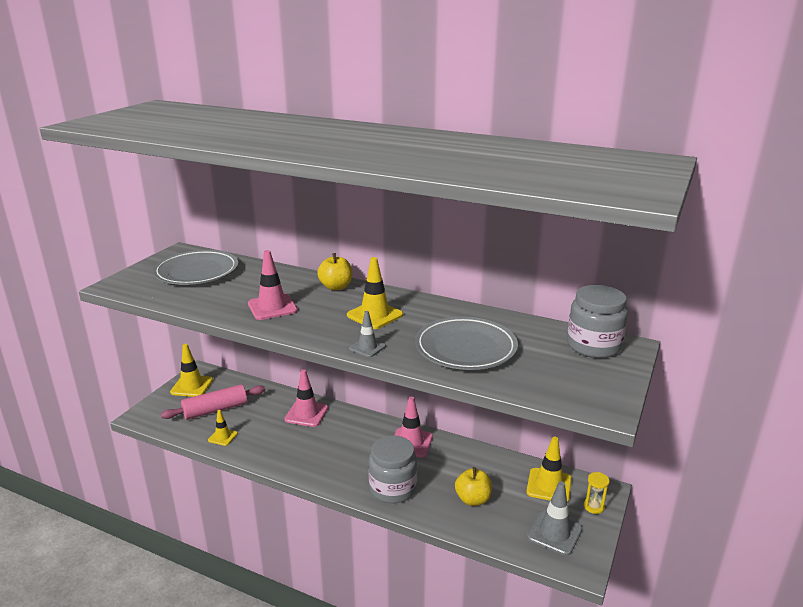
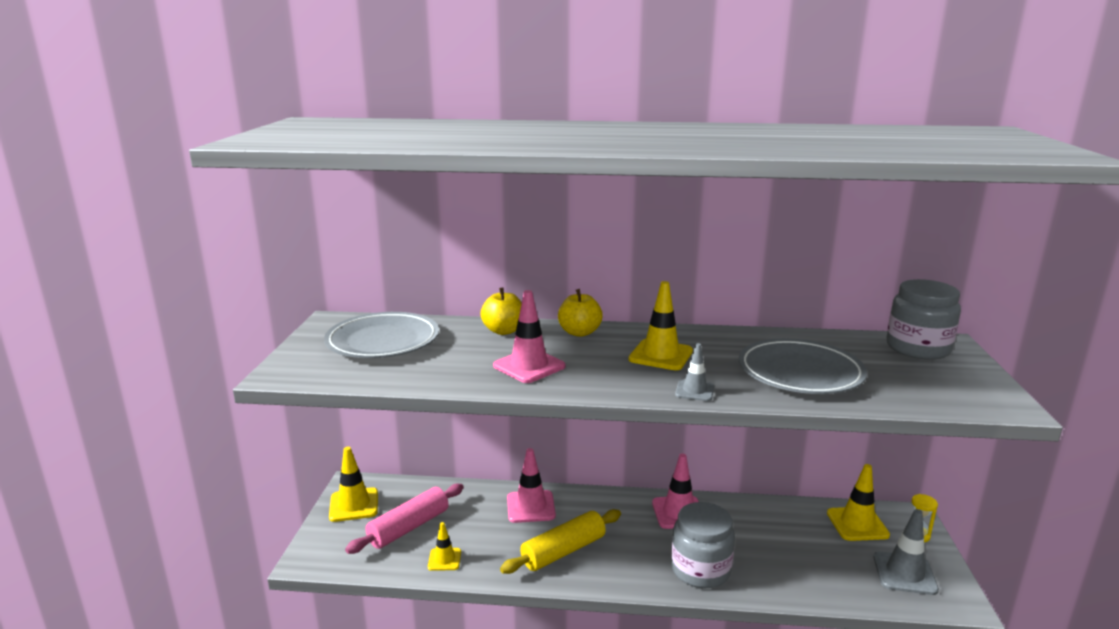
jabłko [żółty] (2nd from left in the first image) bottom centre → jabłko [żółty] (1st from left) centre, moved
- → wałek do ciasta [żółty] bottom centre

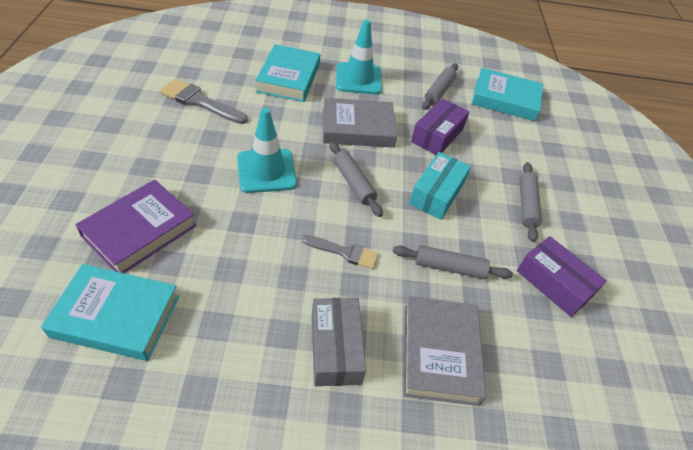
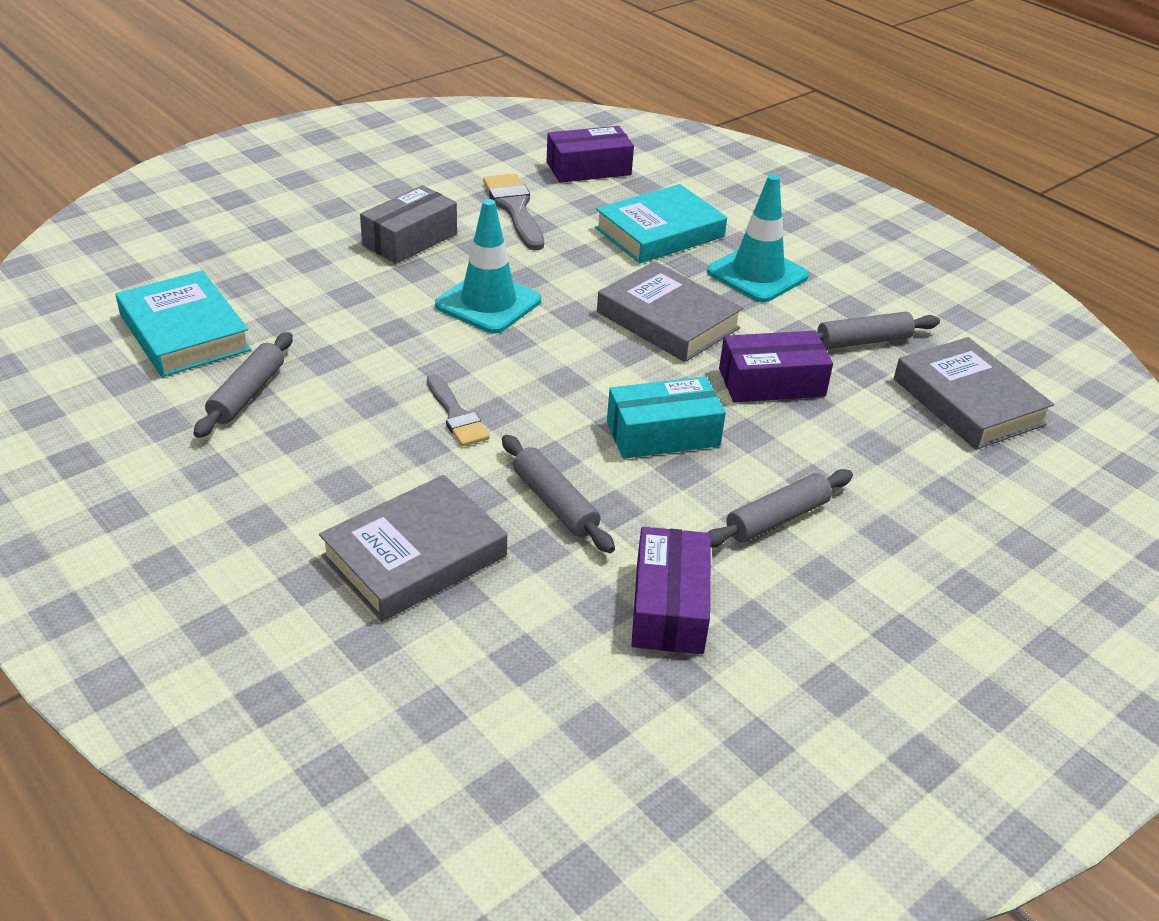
książka [turkusowy] (3rd from left) top right → książka [szary] (3rd from left) middle right
wałek do ciasta [szary] (1st from left) centre → wałek do ciasta [szary] (1st from left) middle left, moved
książka [fioletowy] middle left → -
pudełko [szary] bottom centre → pudełko [szary] top centre, moved
- → pudełko [fioletowy] (1st from left) top centre

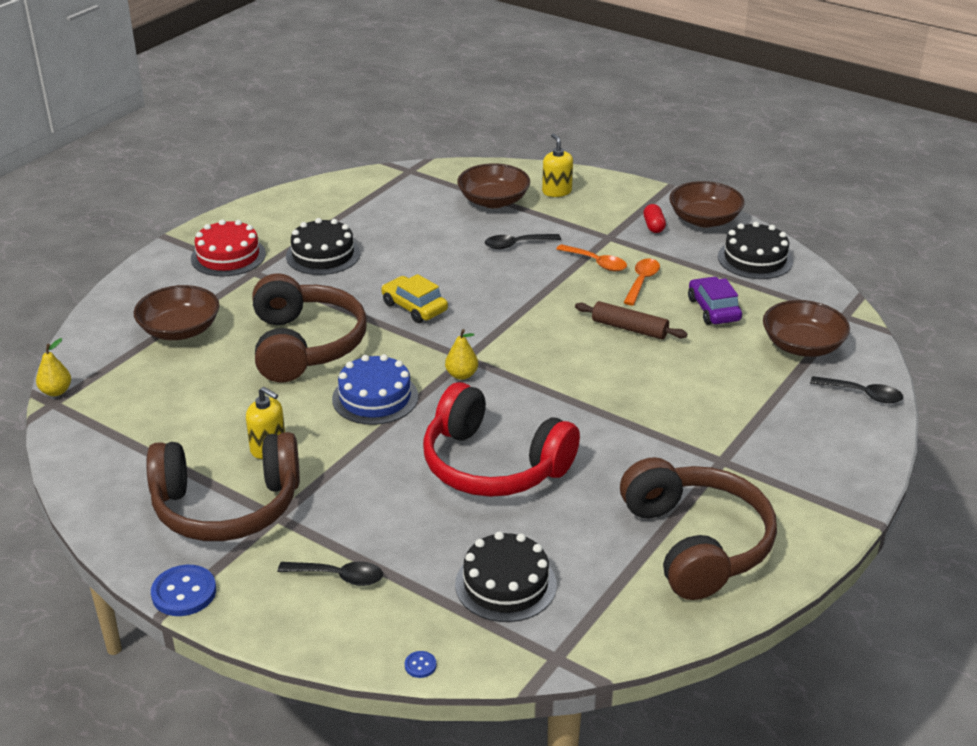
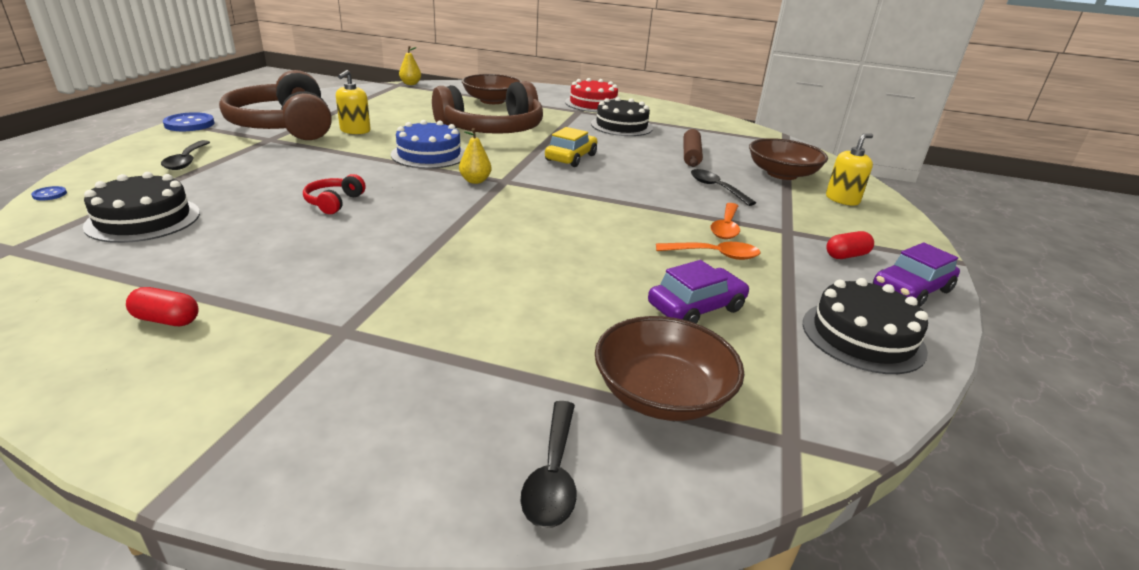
miska [brązowy] (3rd from left) top right → samochód [fioletowy] (2nd from left) middle right
wałek do ciasta [brązowy] centre → wałek do ciasta [brązowy] top centre, moved
słuchawki [czerwony] centre → słuchawki [czerwony] middle left, x0.40
słuchawki [brązowy] (3rd from left) bottom right → kapsułka [czerwony] (1st from left) middle left

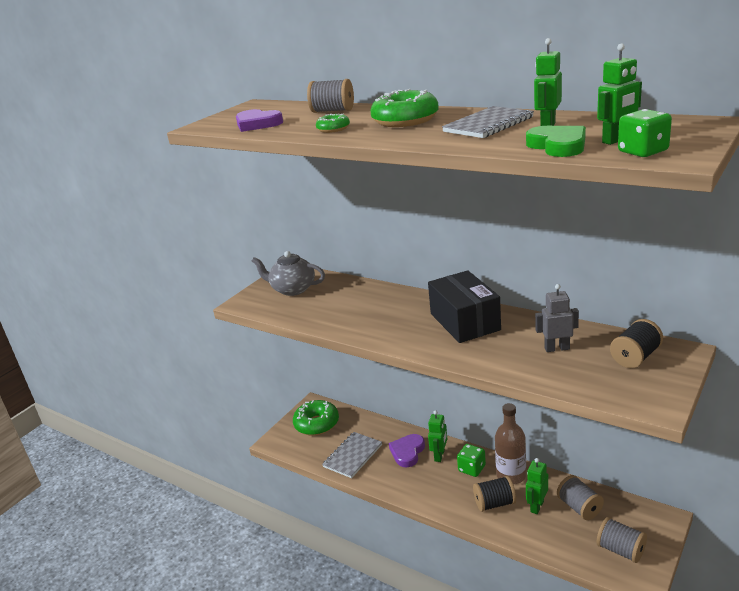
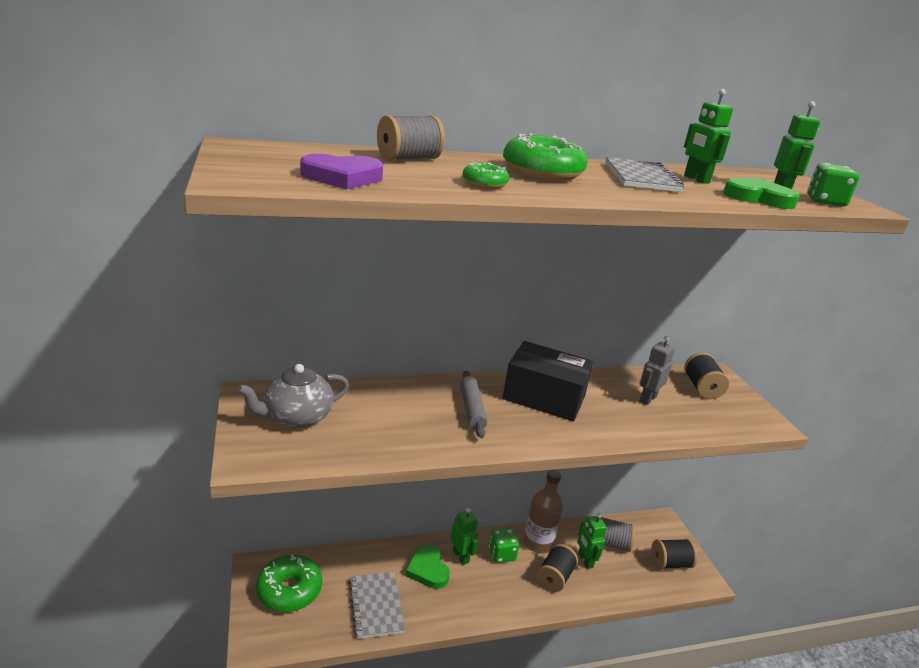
serce [fioletowy] (2nd from left) bottom centre → serce [zielony] (1st from left) bottom centre
szpulka [szary] (3rd from left) bottom right → szpulka [czarny] (2nd from left) bottom right
- → wałek do ciasta [szary] centre

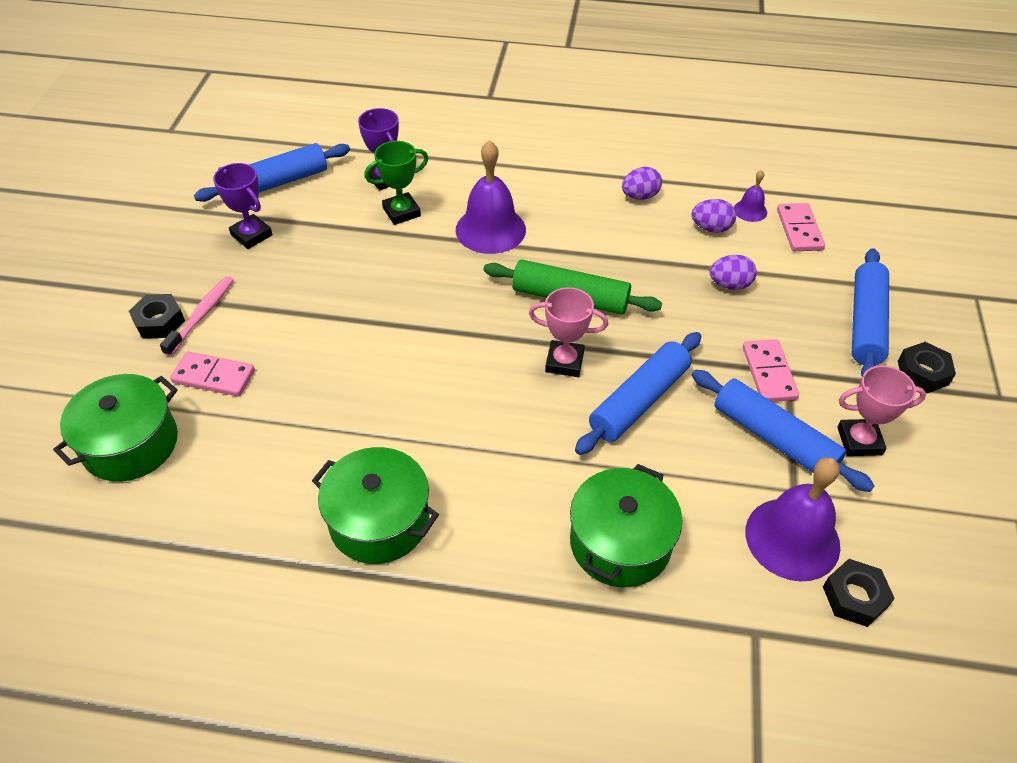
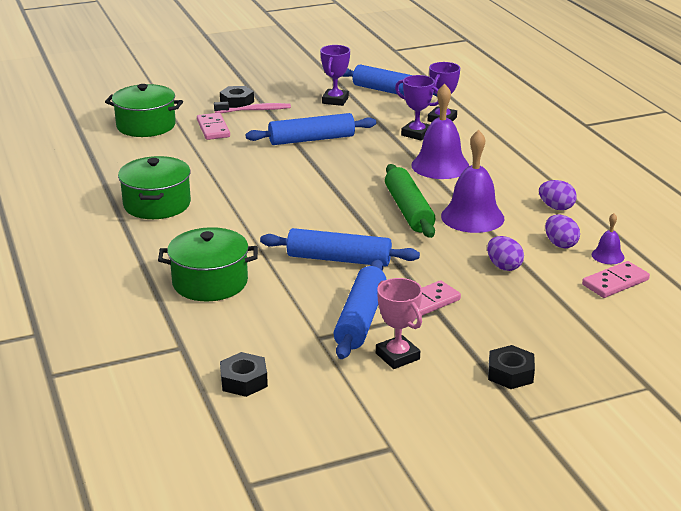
puchar [zielony] top centre → puchar [fioletowy] (2nd from left) top centre
wałek do ciasta [niebieski] (4th from left in the first image) middle right → wałek do ciasta [niebieski] (1st from left) top centre, moved
puchar [różowy] (1st from left) centre → -
dzwonek [fioletowy] (3rd from left in the first image) bottom right → dzwonek [fioletowy] (2nd from left) middle right, moved

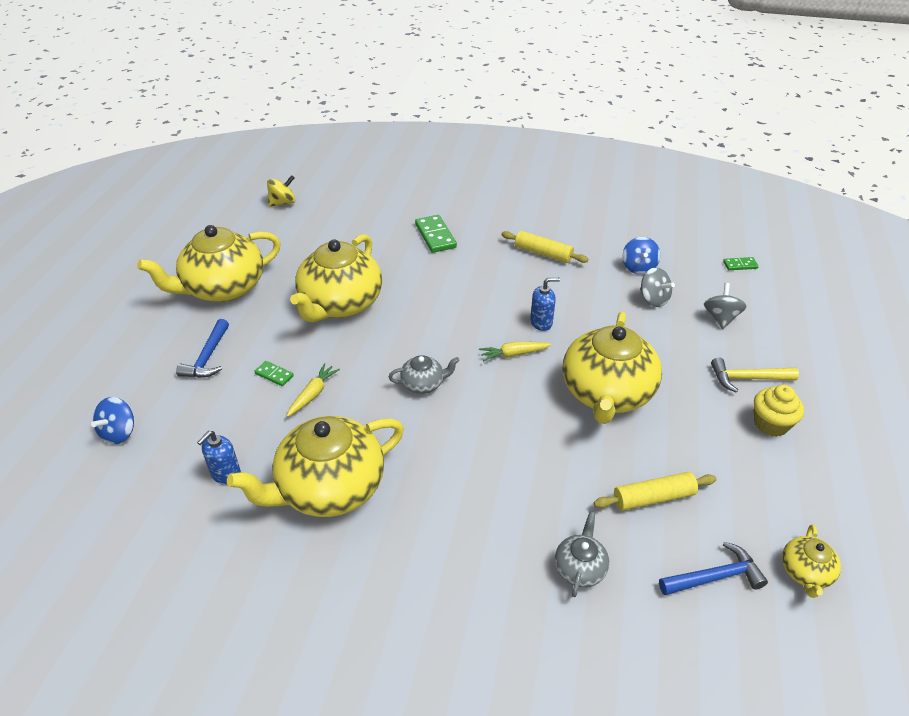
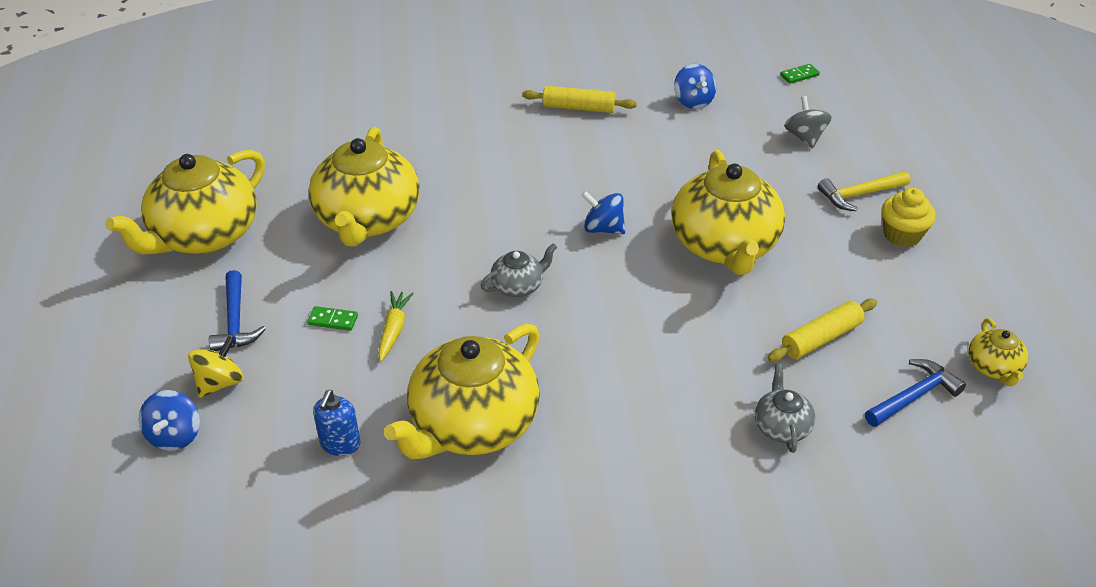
bączek [żółty] top left → bączek [żółty] middle left, moved
kostka domina [zielony] (2nd from left) top centre → -
bączek [szary] (1st from left) middle right → -
dozownik mydła [niebieski] (2nd from left) centre → -
marchewka [żółty] (2nd from left) centre → bączek [niebieski] (2nd from left) centre

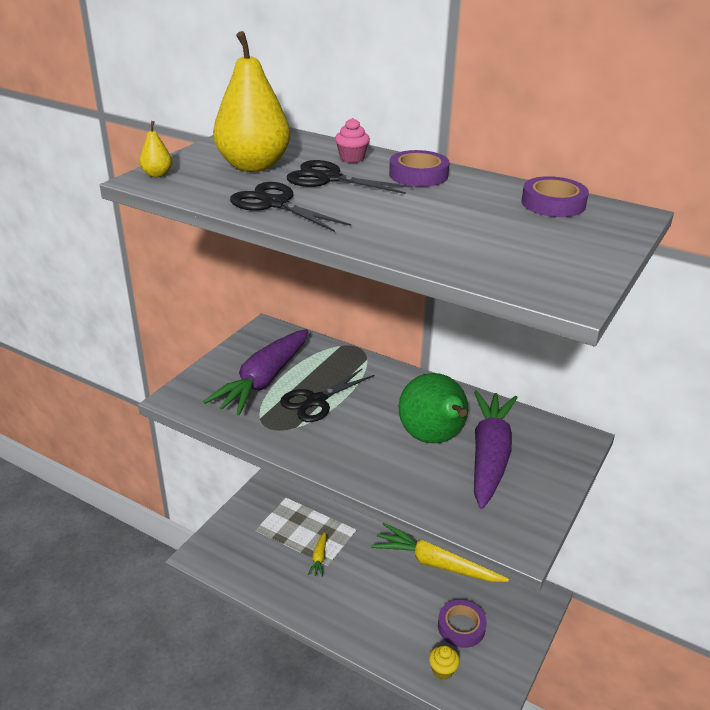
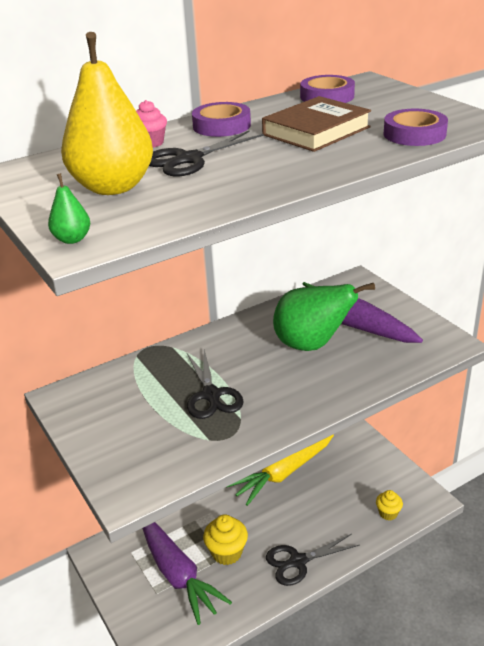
gruszka [żółty] (1st from left) top left → gruszka [zielony] (1st from left) top left
nożyczki [czarny] (1st from left in the first image) top centre → nożyczki [czarny] (3rd from left) bottom centre, moved
marchewka [fioletowy] (1st from left) centre → marchewka [fioletowy] (1st from left) bottom centre, moved
marchewka [żółty] (1st from left) bottom centre → muffinka [żółty] (1st from left) bottom centre
taśma klejąca [fioletowy] (2nd from left in the first image) bottom centre → taśma klejąca [fioletowy] (3rd from left) top right, moved
- → książka [brązowy] top centre

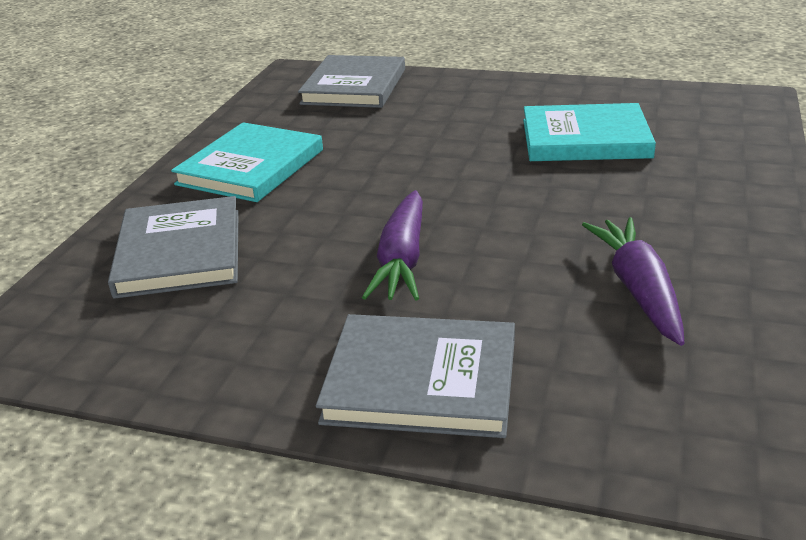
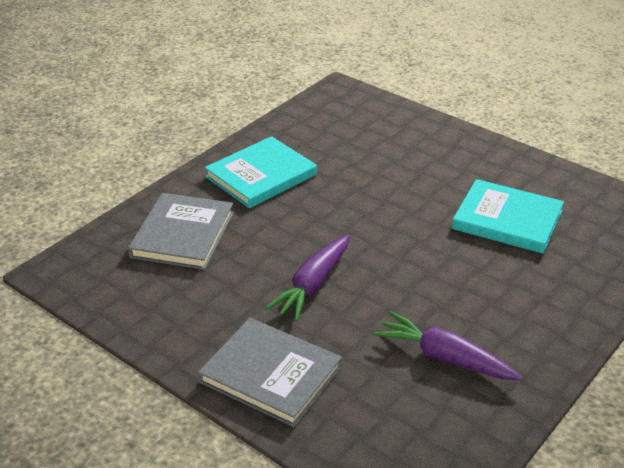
książka [szary] (2nd from left) top centre → -
marchewka [fioletowy] (2nd from left) middle right → marchewka [fioletowy] (2nd from left) bottom right, 75 degrees counterclockwise

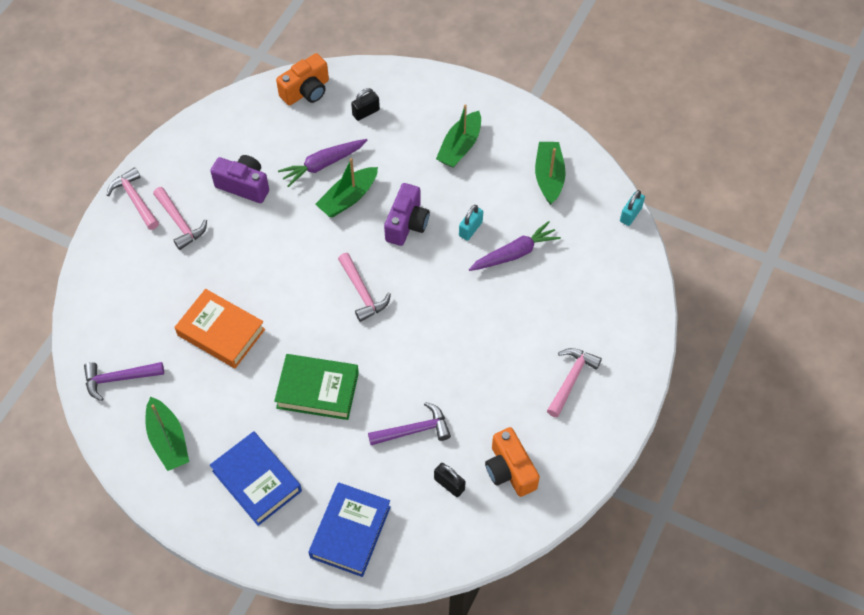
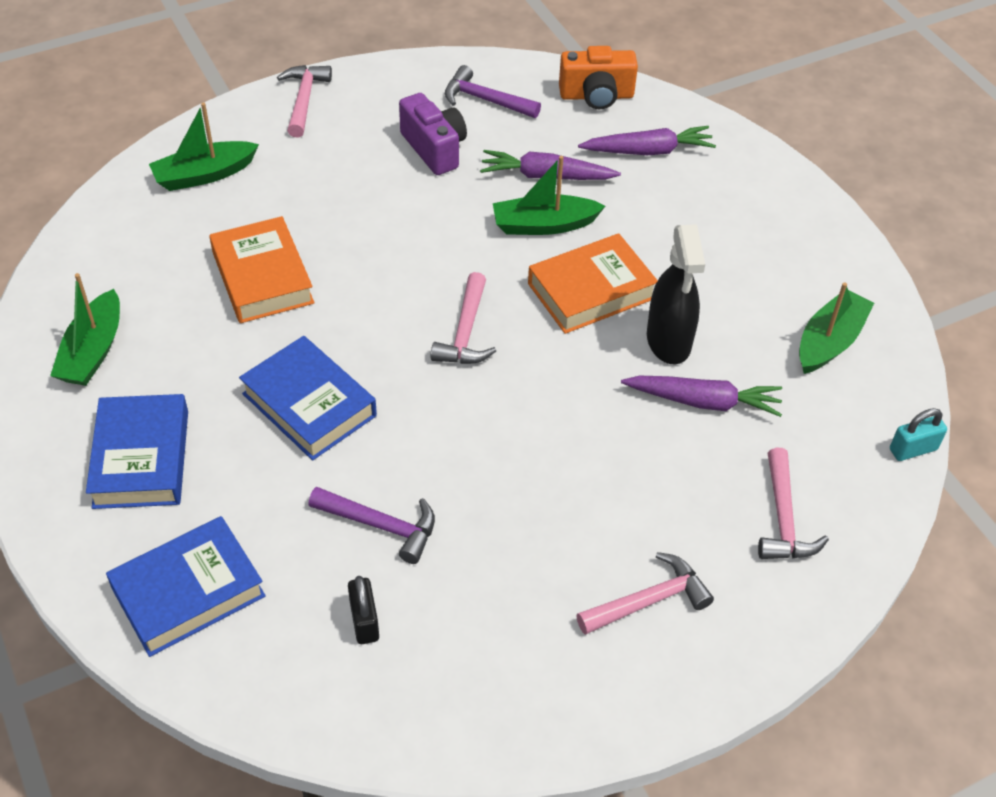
kłódka [czarny] (1st from left) top centre → marchewka [fioletowy] (2nd from left) top centre
łódka [zielony] (3rd from left in the first image) top centre → łódka [zielony] (2nd from left) top left, moved
aparat fotograficzny [fioletowy] (2nd from left) centre → książka [pomarańczowy] (2nd from left) centre
młotek [różowy] (2nd from left in the first image) middle left → młotek [różowy] (4th from left) middle right, moved
kłódka [turkusowy] (1st from left) centre → spryskiwacz [czarny] middle right
książka [zielony] centre → książka [niebieski] (3rd from left) middle left
młotek [fioletowy] (1st from left in the first image) middle left → młotek [fioletowy] (2nd from left) top centre, moved
aparat fotograficzny [pomarańczowy] (2nd from left) bottom centre → -

